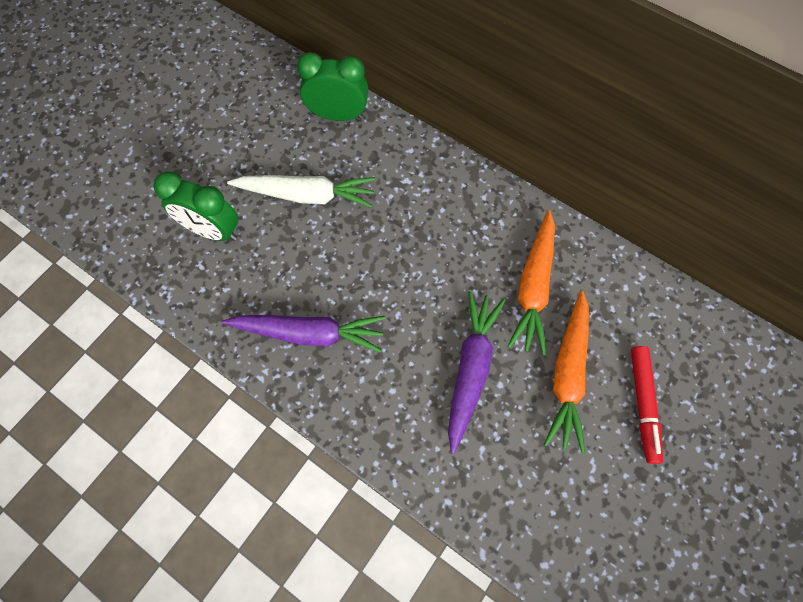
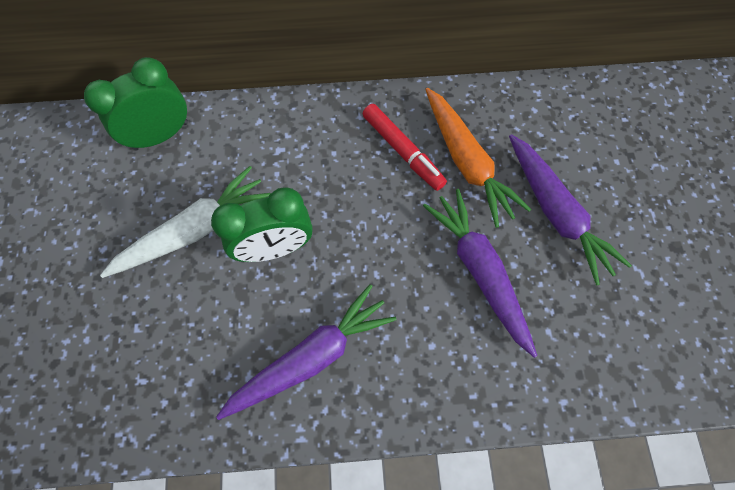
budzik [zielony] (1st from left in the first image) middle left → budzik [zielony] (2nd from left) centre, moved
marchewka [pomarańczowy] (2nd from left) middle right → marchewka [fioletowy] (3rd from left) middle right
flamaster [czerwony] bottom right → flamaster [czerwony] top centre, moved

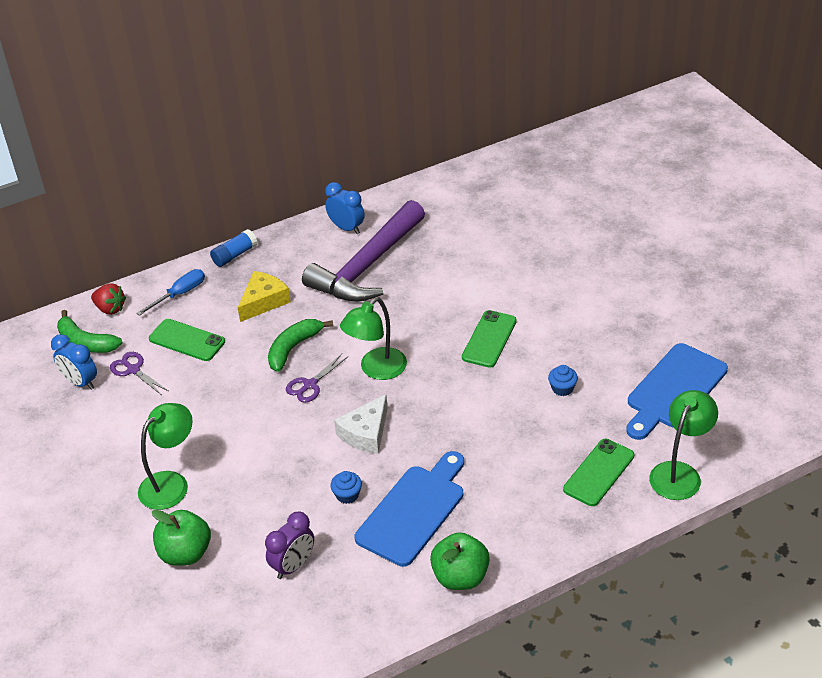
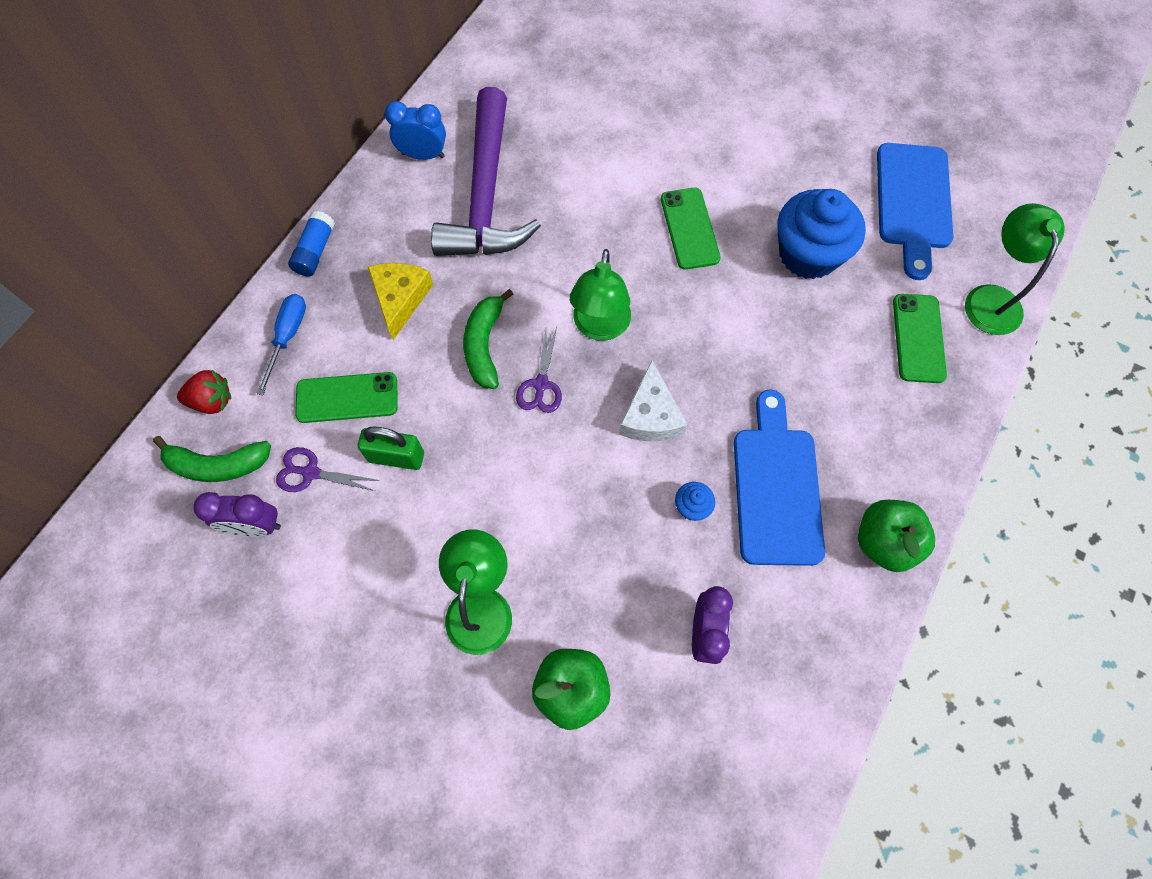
budzik [niebieski] (1st from left) middle left → budzik [fioletowy] (1st from left) middle left
muffinka [niebieski] (2nd from left) middle right → muffinka [niebieski] (2nd from left) top right, x2.39
- → kłódka [zielony] centre

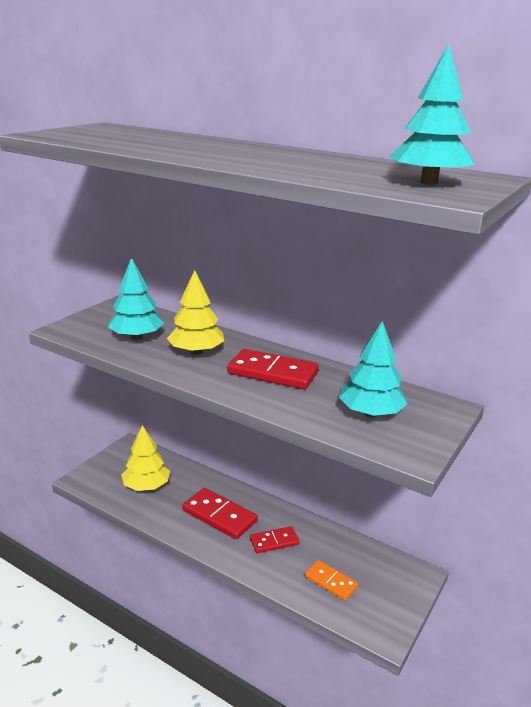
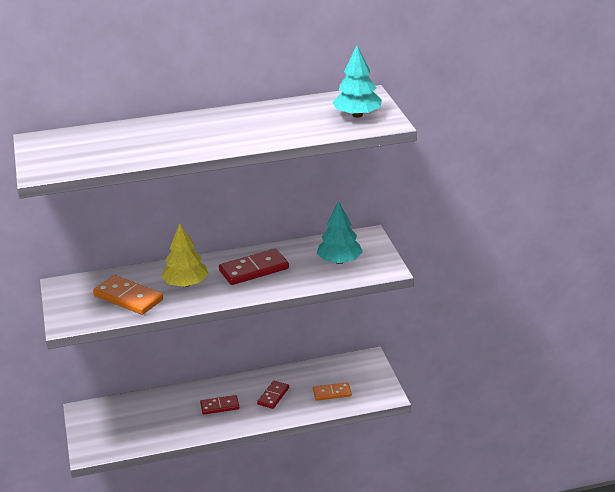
drzewko [turkusowy] (1st from left) middle left → kostka domina [pomarańczowy] (1st from left) middle left
drzewko [żółty] (1st from left) middle left → -
kostka domina [czerwony] (1st from left) bottom centre, x0.62

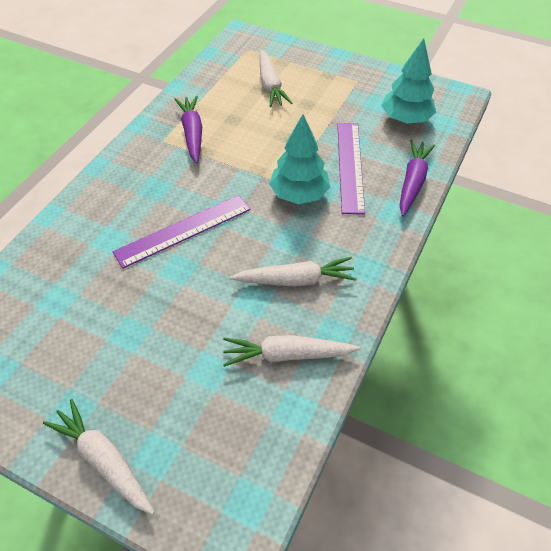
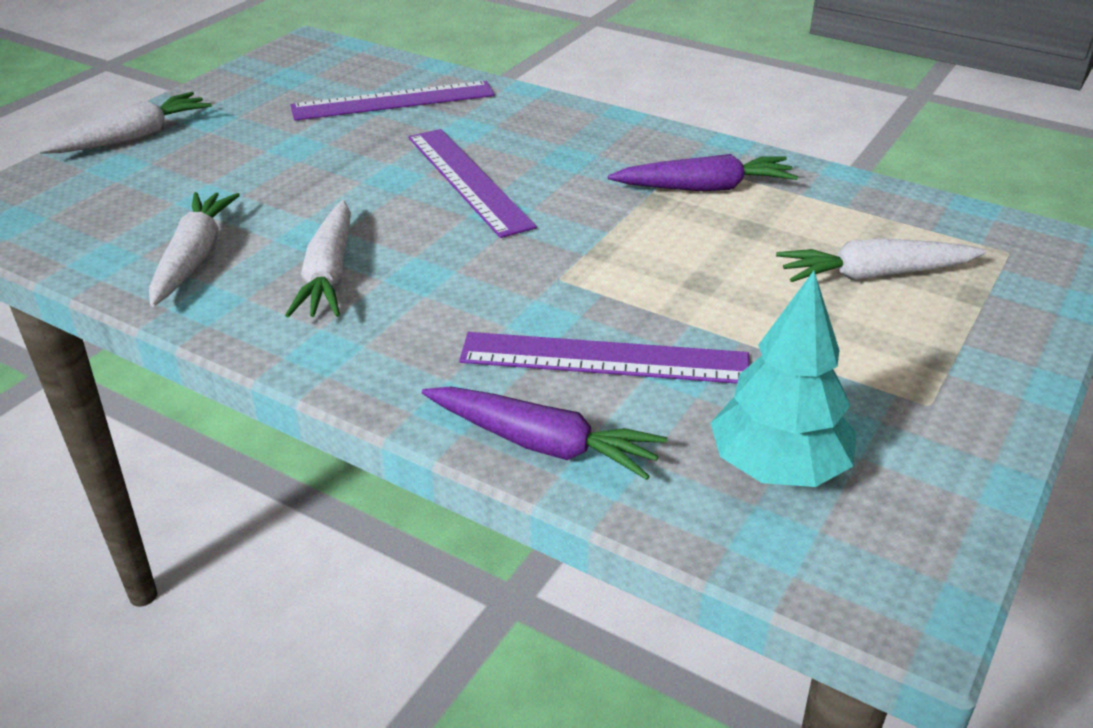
drzewko [turkusowy] (1st from left) top centre → -
- → linijka [fioletowy] (1st from left) top centre

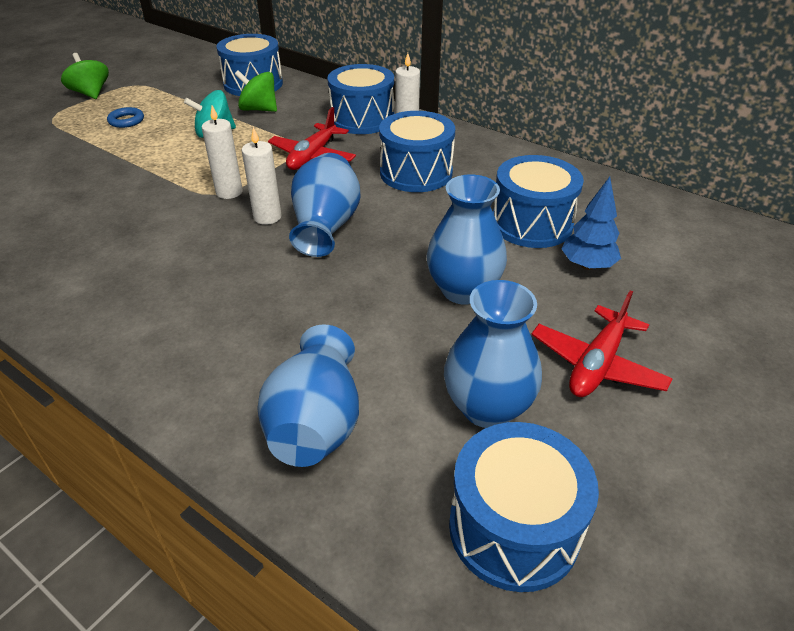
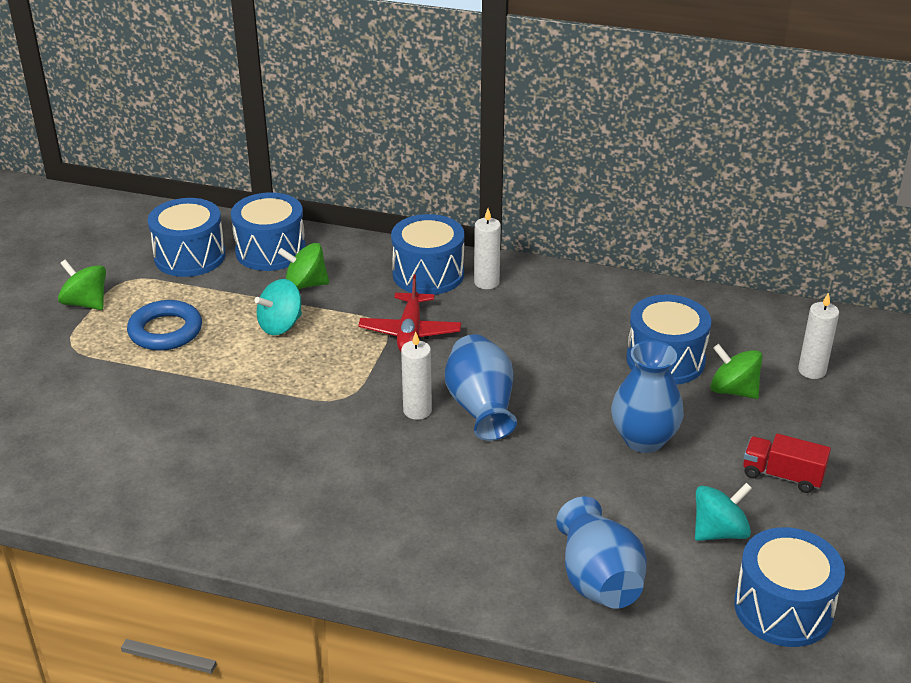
świeca [biały] (1st from left in the first image) top left → świeca [biały] (3rd from left) middle right, moved
pierścień [niebieski] top left → pierścień [niebieski] middle left, x1.77
bęben [niebieski] (3rd from left in the first image) top centre → bęben [niebieski] (1st from left) middle left, moved
drzewko [niebieski] middle right → bączek [zielony] (3rd from left) middle right
wazon [niebieski] (4th from left) centre → bączek [turkusowy] (2nd from left) bottom right
samolot [czerwony] (2nd from left) middle right → ciężarówka [czerwony] bottom right

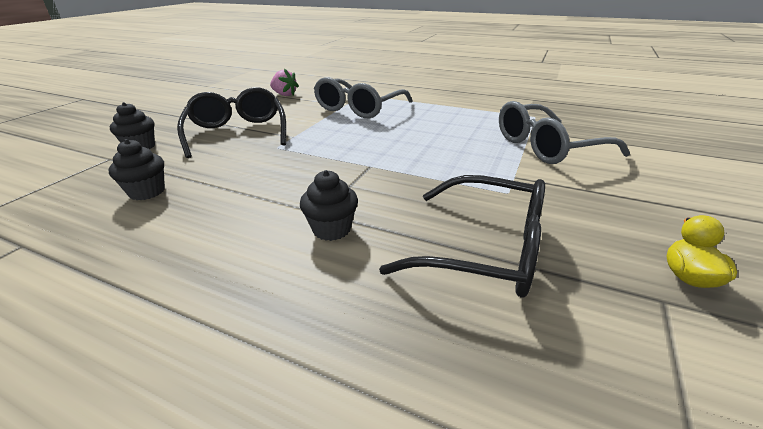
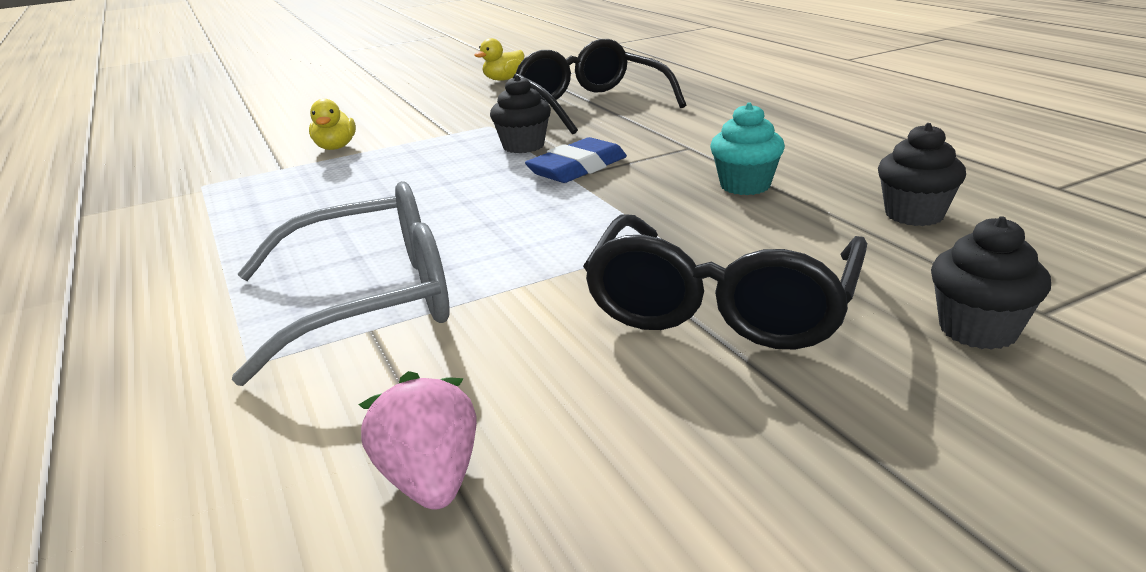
okulary [szary] (2nd from left) top right → kaczka [żółty] (1st from left) top left
muffinka [czarny] (3rd from left in the first image) centre → muffinka [czarny] (1st from left) top centre, moved
- → muffinka [turkusowy] top centre
- → gumka do mazania [niebieski] top centre

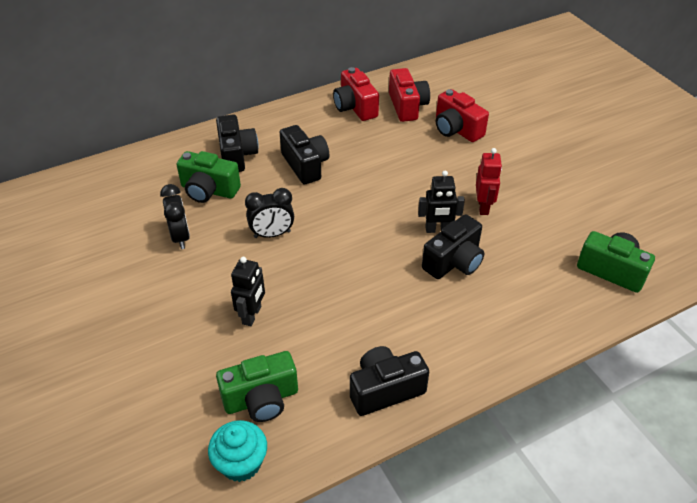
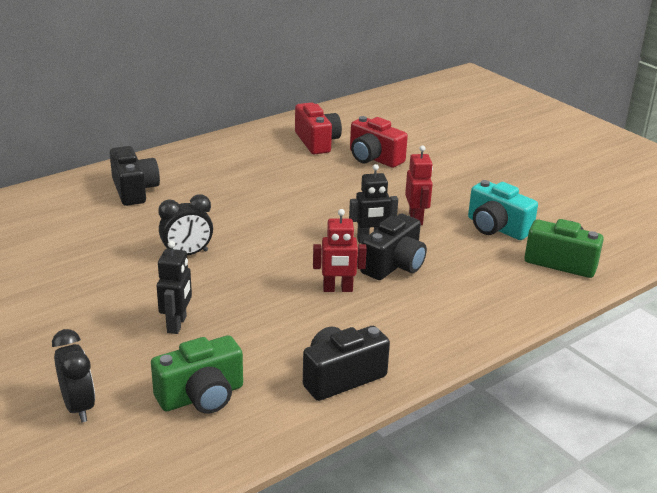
aparat fotograficzny [czerwony] (1st from left) top centre → -
aparat fotograficzny [czarny] (2nd from left) top centre → -
aparat fotograficzny [zielony] (1st from left) middle left → -
budzik [czarny] (1st from left) middle left → budzik [czarny] (1st from left) bottom left, moved
muffinka [turkusowy] bottom centre → -
- → aparat fotograficzny [turkusowy] middle right
- → robot [czerwony] (1st from left) centre

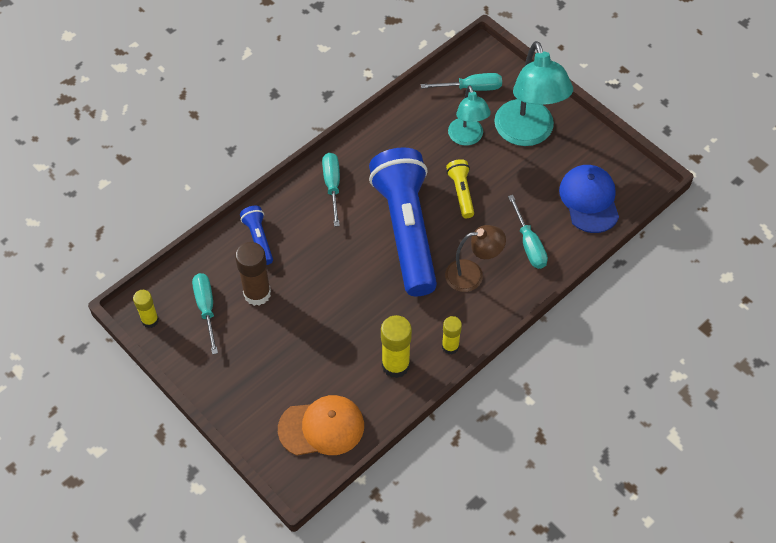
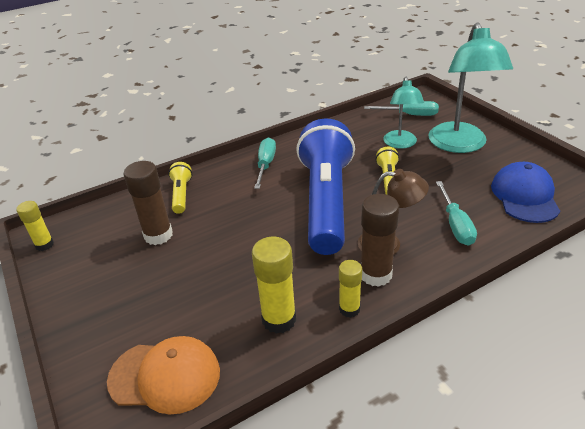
latarka [niebieski] (1st from left) middle left → latarka [żółty] (1st from left) middle left
śrubokręt [turkusowy] (1st from left) middle left → -
- → klej w sztyfcie [brązowy] (2nd from left) centre

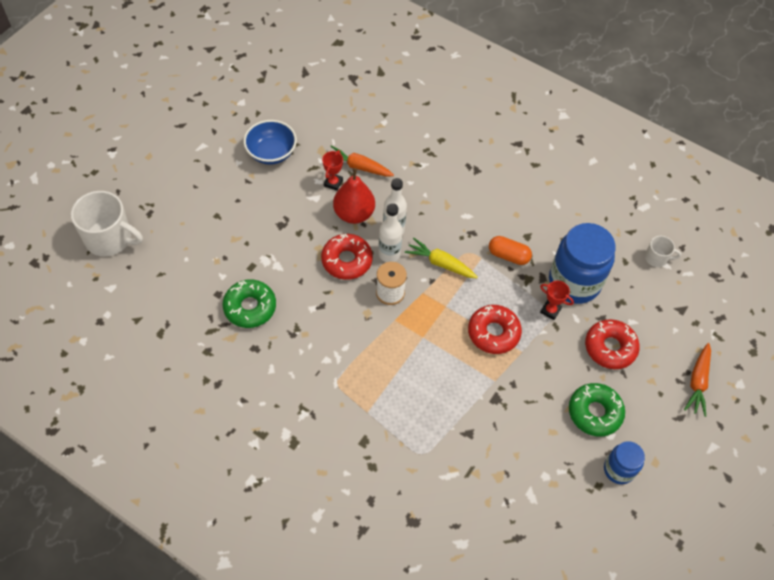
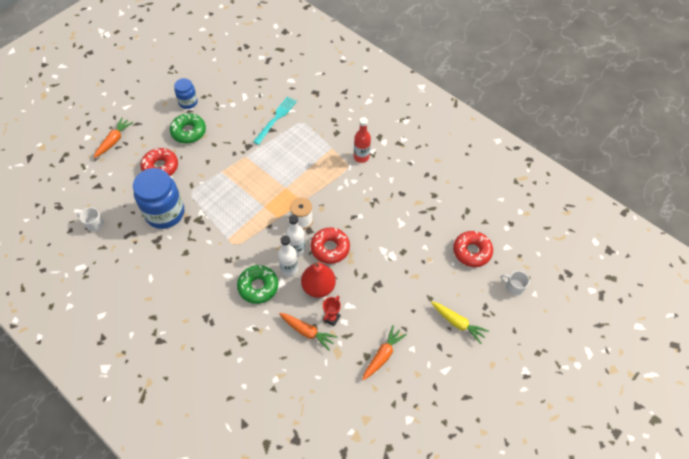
miska [niebieski] top centre → marchewka [pomarańczowy] (3rd from left) bottom centre
kubek [biały] (1st from left in the first image) middle left → kubek [biały] (2nd from left) middle right, x0.50
kapsułka [pomarańczowy] centre → -
marchewka [żółty] centre → marchewka [żółty] bottom right, moved
donut [zielony] (1st from left in the first image) middle left → donut [zielony] (2nd from left) centre, moved
puchar [czerwony] (2nd from left) middle right → -
donut [czerwony] (2nd from left in the first image) centre → donut [czerwony] (3rd from left) middle right, moved
- → widelec [turkusowy] top centre
- → butelka [czerwony] top centre

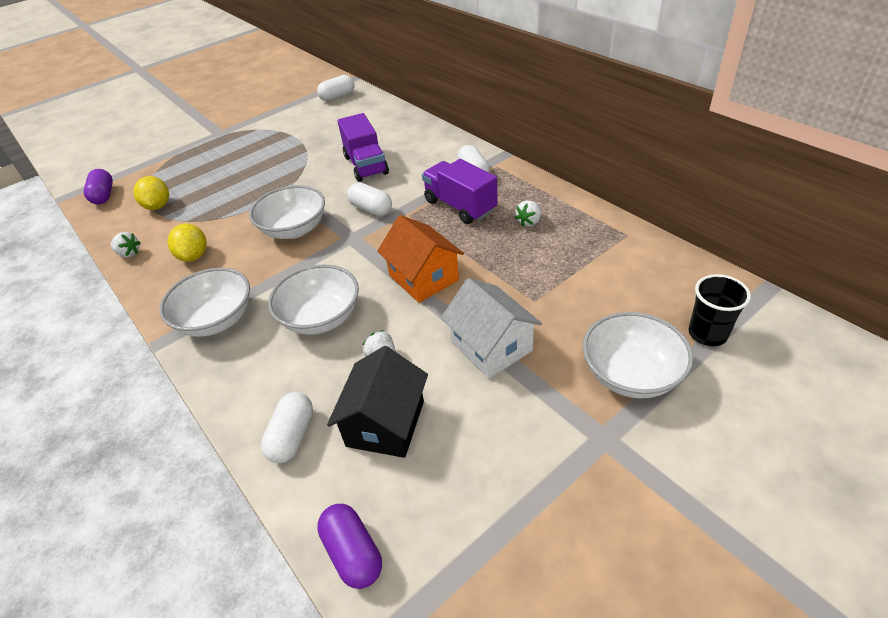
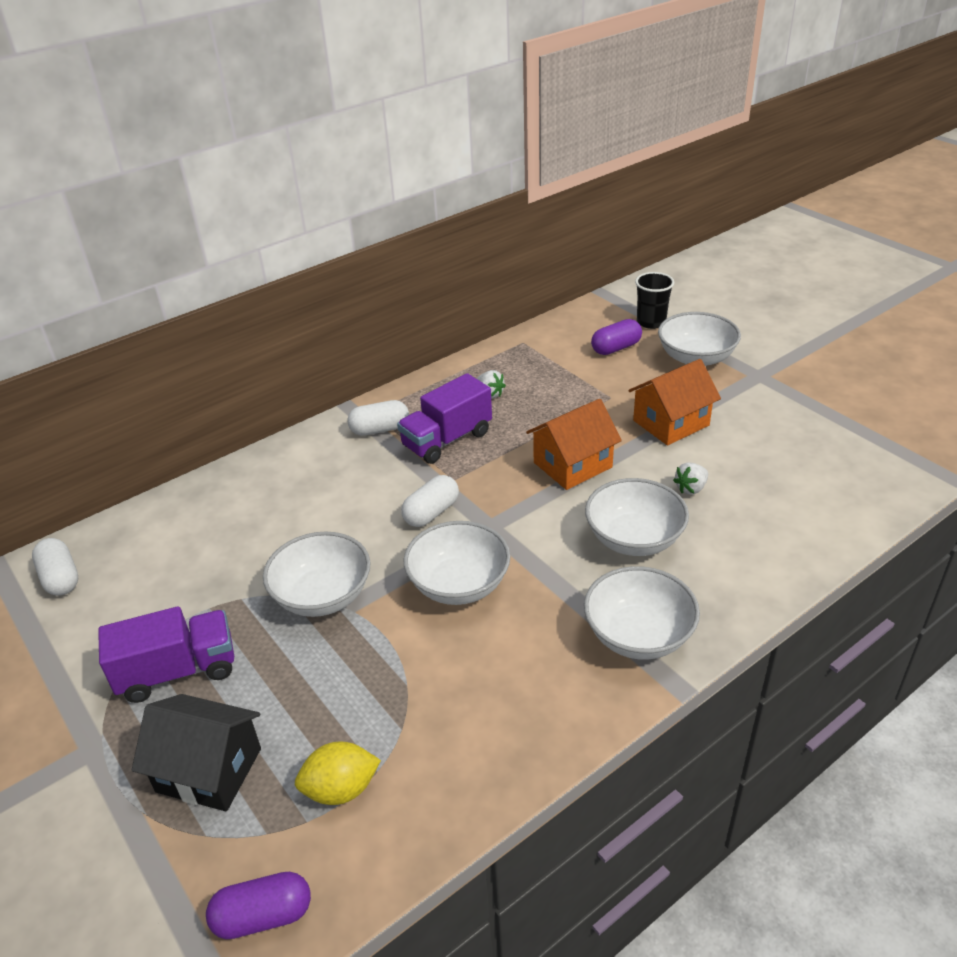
ciężarówka [fioletowy] (1st from left) top centre → ciężarówka [fioletowy] (1st from left) bottom left, moved
cytryna [żółty] (2nd from left) middle left → -
truskawka [biały] (1st from left) middle left → -
domek [biały] centre → domek [pomarańczowy] (2nd from left) middle right
domek [czarny] centre → domek [czarny] bottom left, moved
kapsułka [biały] (1st from left) bottom left → -
kapsułka [fioletowy] (2nd from left) bottom centre → kapsułka [fioletowy] (2nd from left) centre, moved
- → miska [biały] (1st from left) middle left

